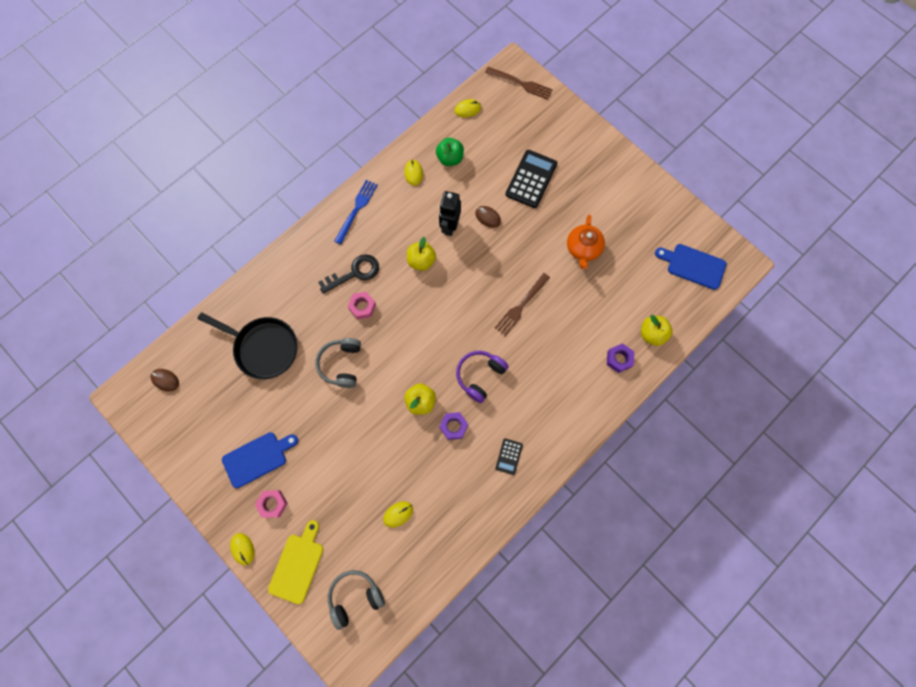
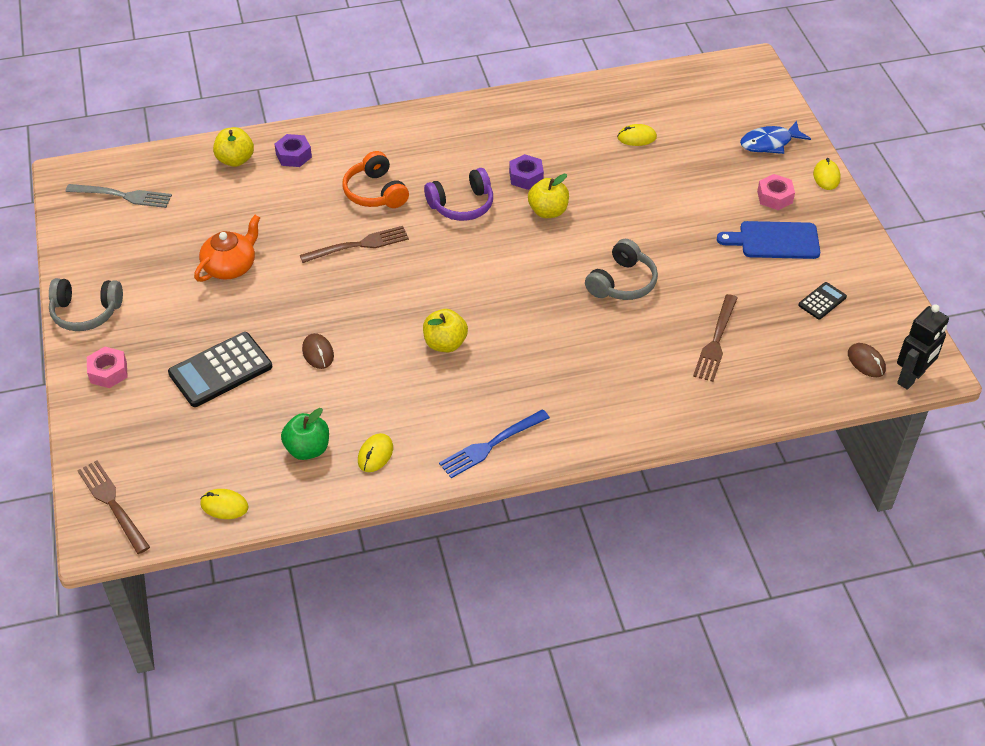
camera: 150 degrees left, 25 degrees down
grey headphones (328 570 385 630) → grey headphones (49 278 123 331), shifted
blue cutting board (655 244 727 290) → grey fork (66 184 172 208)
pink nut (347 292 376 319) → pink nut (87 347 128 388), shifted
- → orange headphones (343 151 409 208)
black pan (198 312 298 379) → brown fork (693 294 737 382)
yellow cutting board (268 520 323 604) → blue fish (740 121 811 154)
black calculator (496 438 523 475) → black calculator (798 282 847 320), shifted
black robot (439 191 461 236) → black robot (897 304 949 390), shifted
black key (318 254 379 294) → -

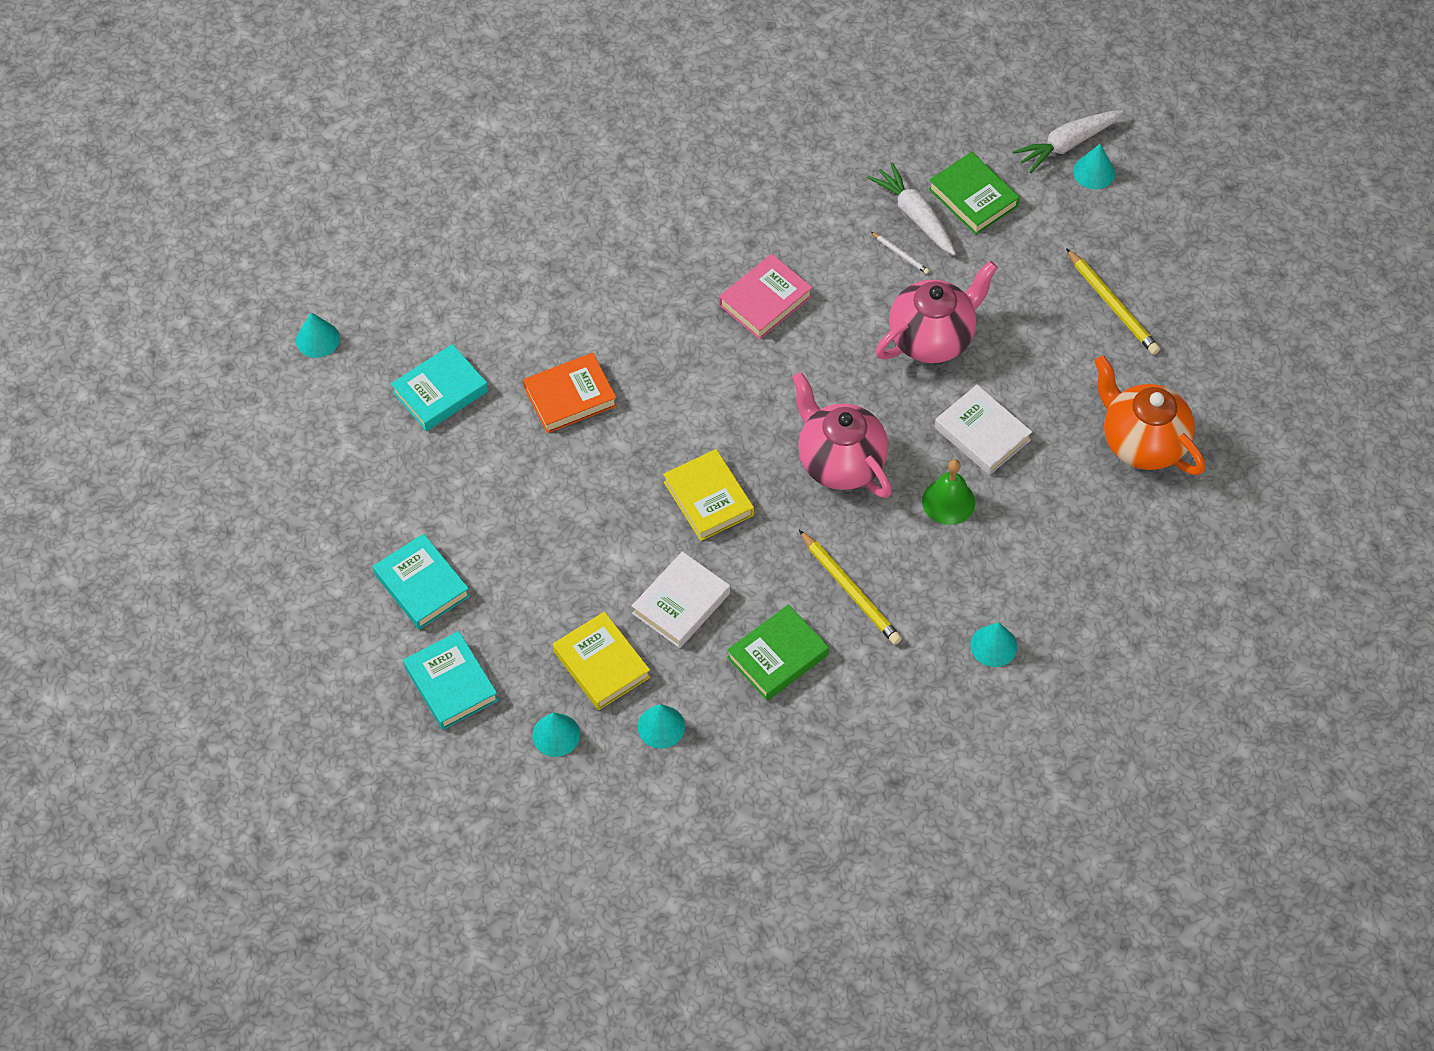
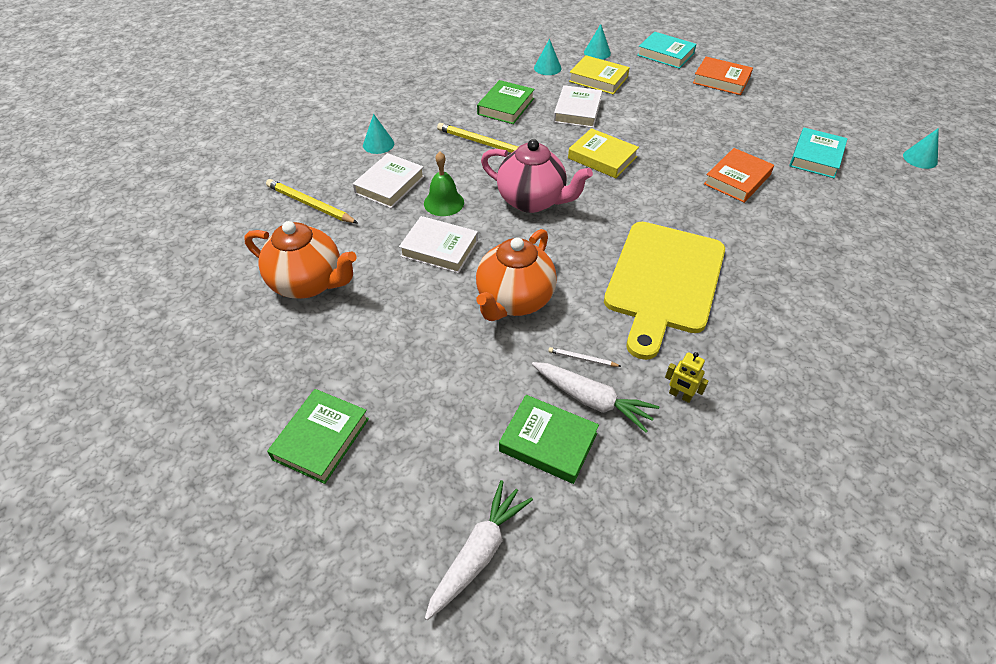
camera: 155 degrees right, 10 degrees down
yellow pencil (1066 248 1160 355) → yellow pencil (266 179 358 223), shifted
- → green book (267 389 369 484)
- → white book (353 153 425 208)
pink teapot (875 261 998 363) → orange teapot (476 229 557 321)
pink book (719 254 813 340) → yellow cutting board (604 222 725 360)
- → yellow robot (665 352 708 403)
turquoise book (373 534 470 630) → orange book (693 57 753 95)
turquoise cone (1073 144 1115 189) → -

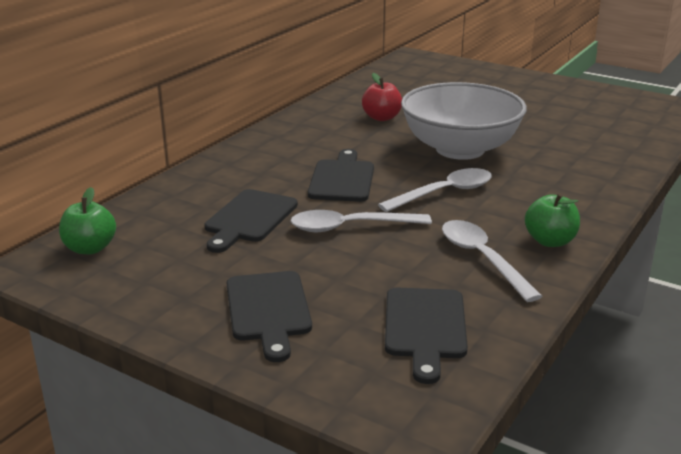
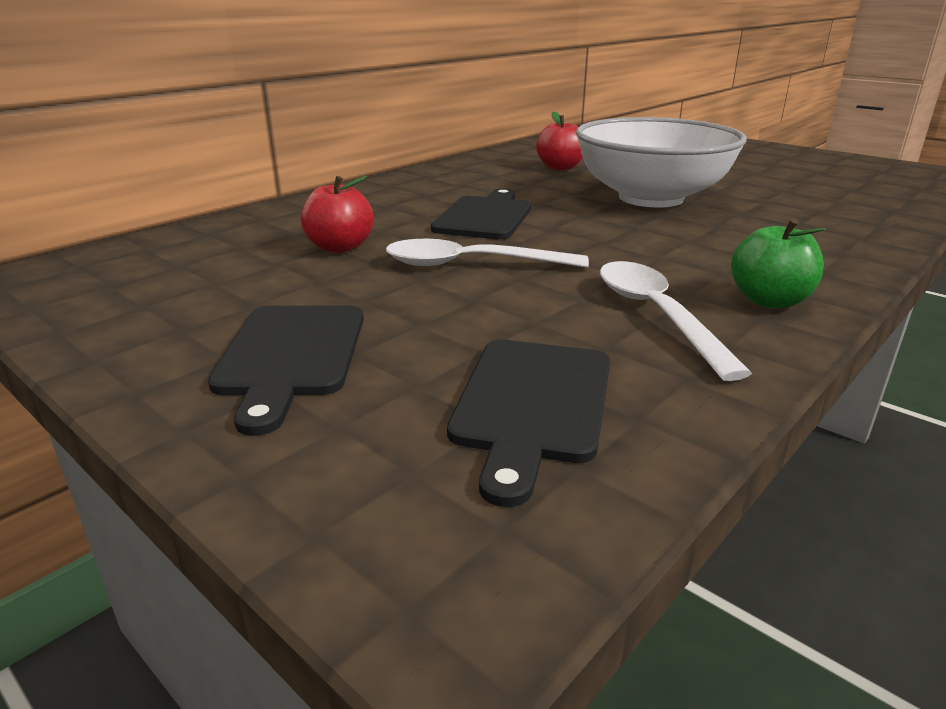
camera: 10 degrees right, 0 degrees up
black cutting board (204 189 298 253) → red apple (301 176 374 253)
green apple (59 187 116 254) → -
white spoon (378 168 492 212) → -

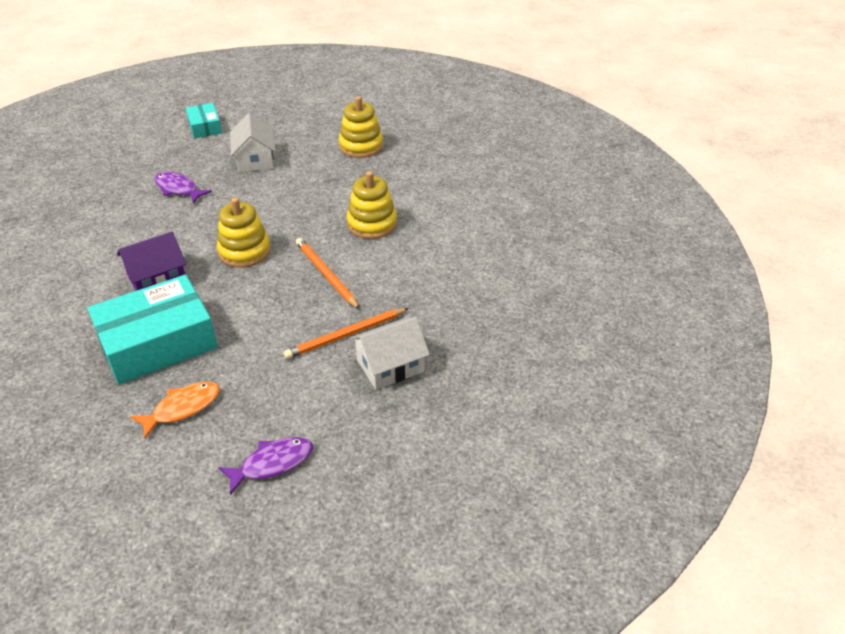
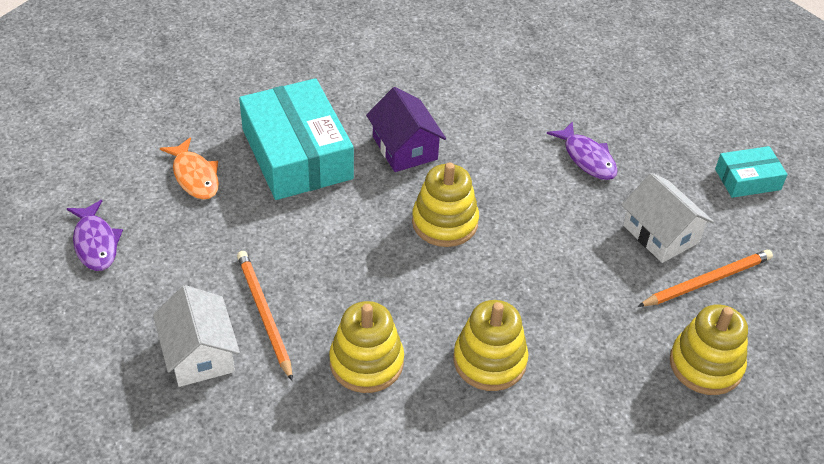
camera: 95 degrees right, 5 degrees up
- → yellow stacking toy (329 301 404 393)
purple fish (154 172 212 204) → purple fish (547 121 618 180), 105 degrees clockwise
white house (230 113 276 172) → white house (622 173 714 263), 60 degrees clockwise
orange pencil (296 238 360 309) → orange pencil (638 250 773 307), shifted

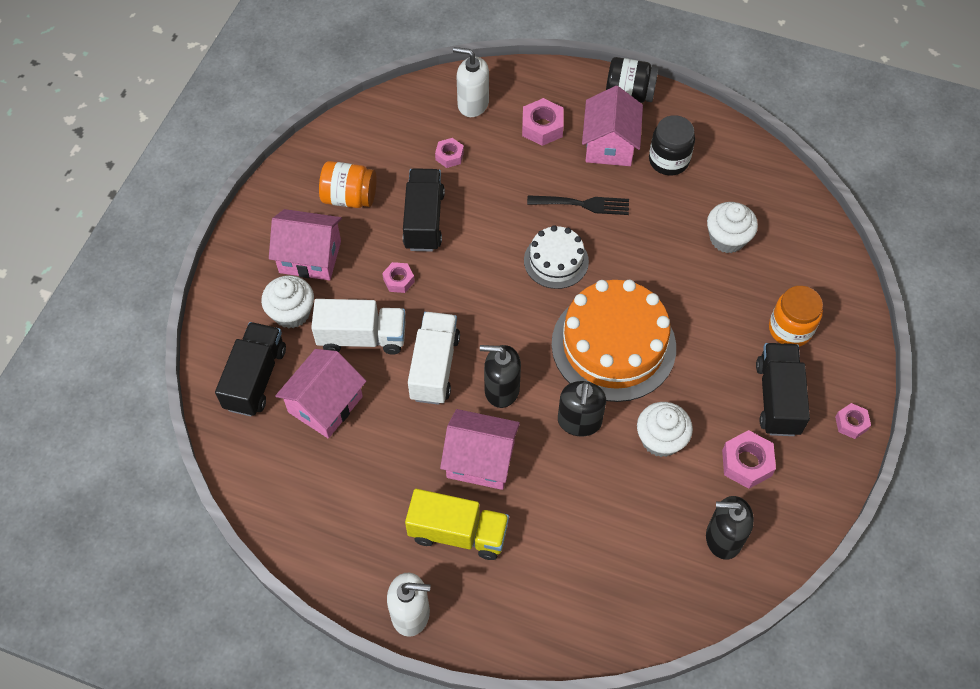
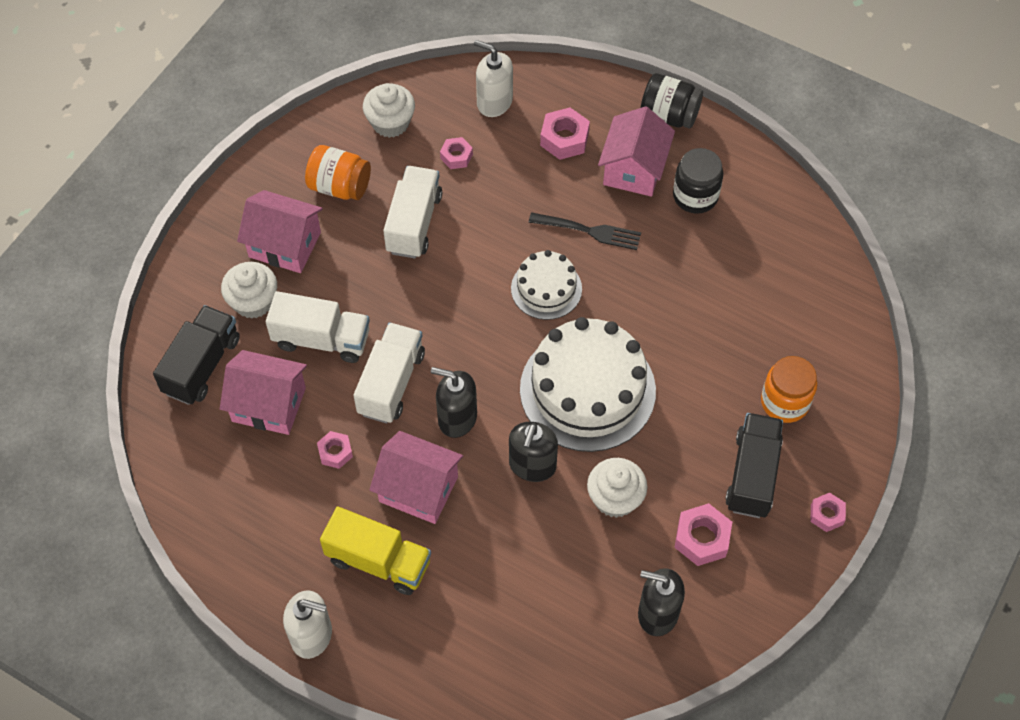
camera: 10 degrees right, 0 degrees up
pink house (275 349 366 439) → pink house (220 350 307 435), 60 degrees clockwise
pink nut (382 262 415 293) → pink nut (317 431 353 469), shifted
white cupcake (707 202 758 253) → white cupcake (363 83 415 138), shifted
black truck (403 168 445 252) → white truck (383 166 442 258)
orange cake (552 280 676 402) → white cake (520 317 656 452)

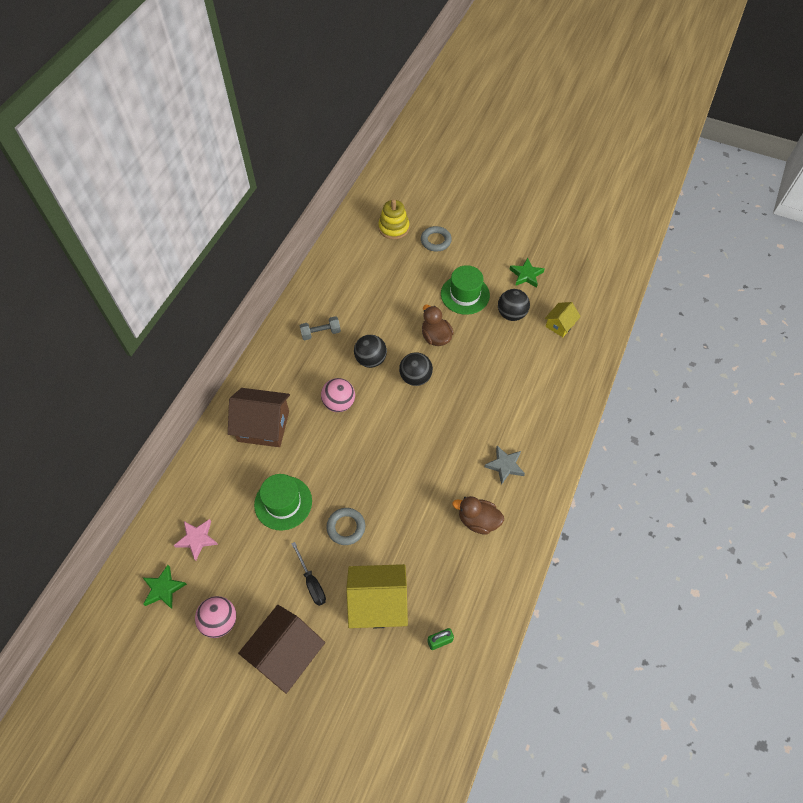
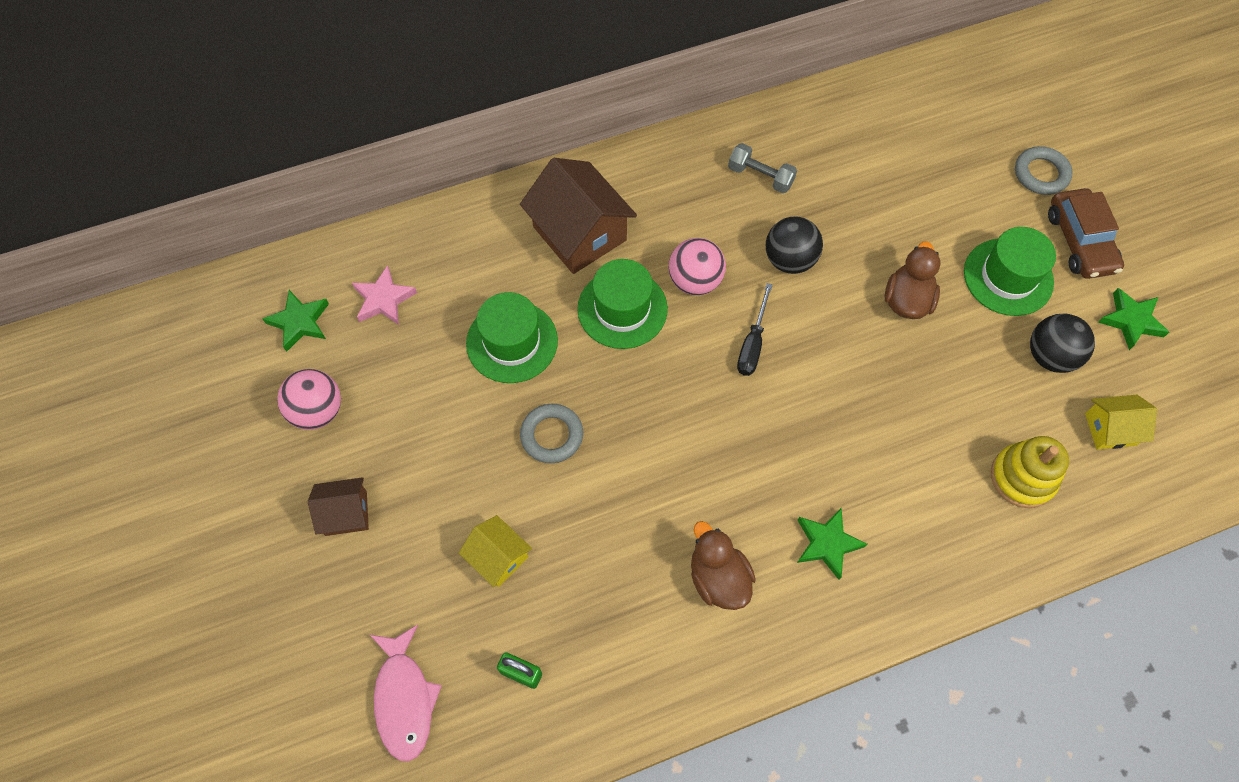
camera: 45 degrees right, 5 degrees up
brown house (238 605 325 694) → brown house (308 477 369 536), x0.54
- → pink fish (370 625 442 762)
yellow house (346 564 408 628) → yellow house (459 515 532 587), x0.54
- → green hat (577 259 668 349)
black screwdriver (291 542 326 606) → black screwdriver (737 283 773 376), shifted
grey star (485 446 525 485) → green star (797 507 867 580)
yellow stacking toy (378 199 409 240) → yellow stacking toy (991 436 1069 508), shifted
- → brown car (1048 188 1124 279)
black ball (399 352 433 386) → -

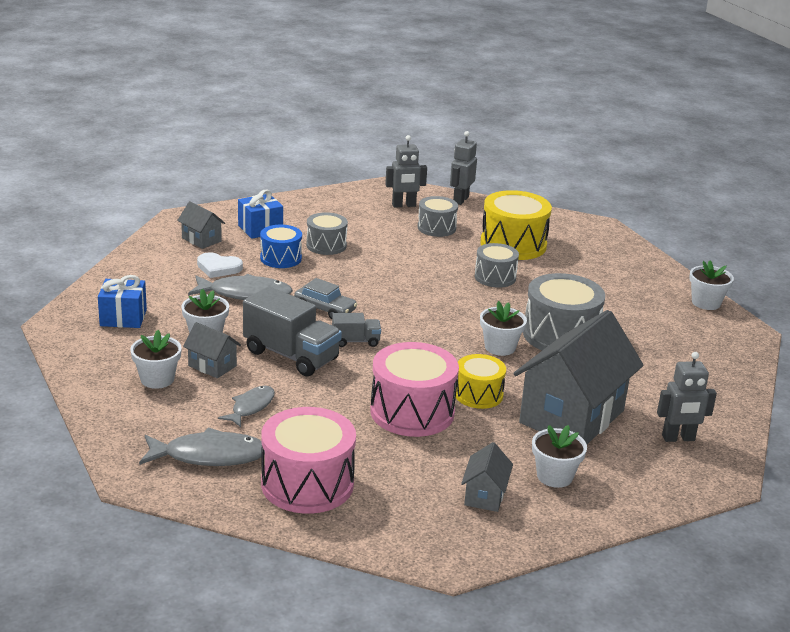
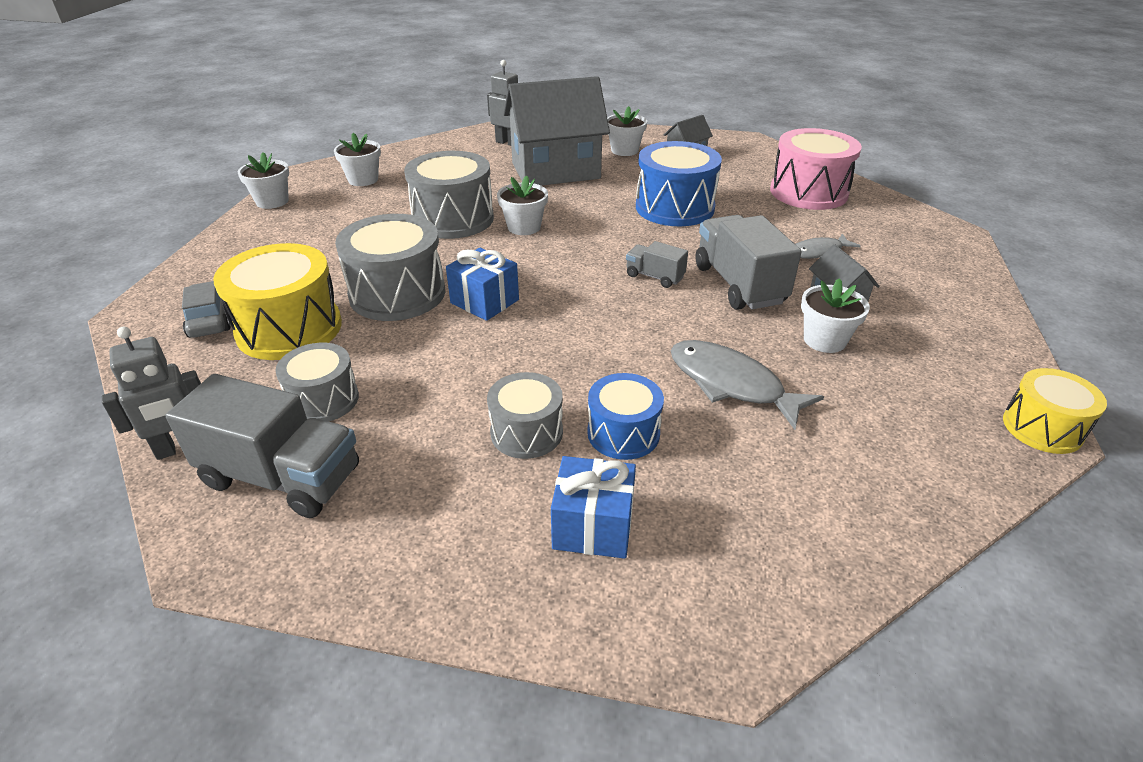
camera: 140 degrees left, 10 degrees up
grey robot (385 135 427 208) → grey truck (165 374 359 518)
grey car (294 278 357 319) → grey car (182 281 231 338), shifted
white flower pot (130 330 182 389) → white flower pot (334 133 381 186), shifted
grey drum (475 243 519 288) → grey drum (335 214 445 321), x1.67
blue gift (98 275 147 328) → blue gift (446 248 519 321), shifted
pink drum (370 342 459 437) → blue drum (636 141 722 226)
yellow drum (456 354 506 409) → yellow drum (1003 368 1107 454), shifted
grey fish (139 427 265 466) → -
grey house (177 201 225 249) → -
white heart (197 252 243 278) → -

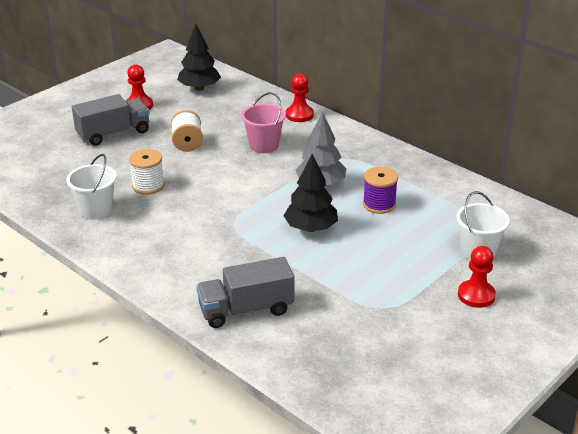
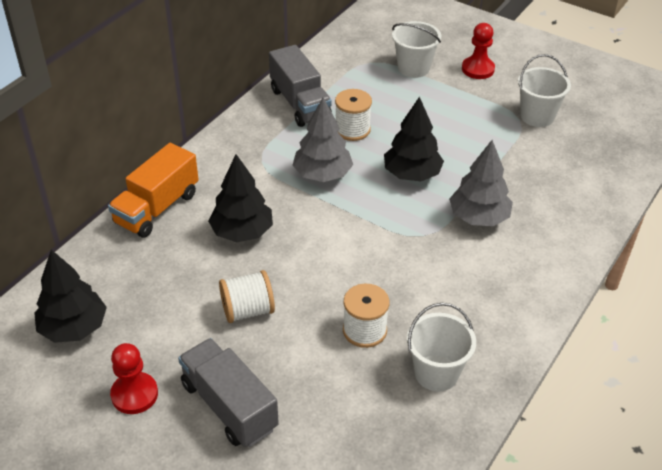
camera: 100 degrees left, 10 degrees up
red pawn (286 73 314 122) → orange truck (108 143 199 238)
pink bucket (241 92 286 153) → black tree (208 154 273 242)
grey truck (197 257 294 328) → grey truck (269 45 332 127), shifted
purple spool (363 167 398 214) → white spool (335 89 372 141)
- → grey tree (449 140 513 226)
- → white bucket (518 54 571 127)

